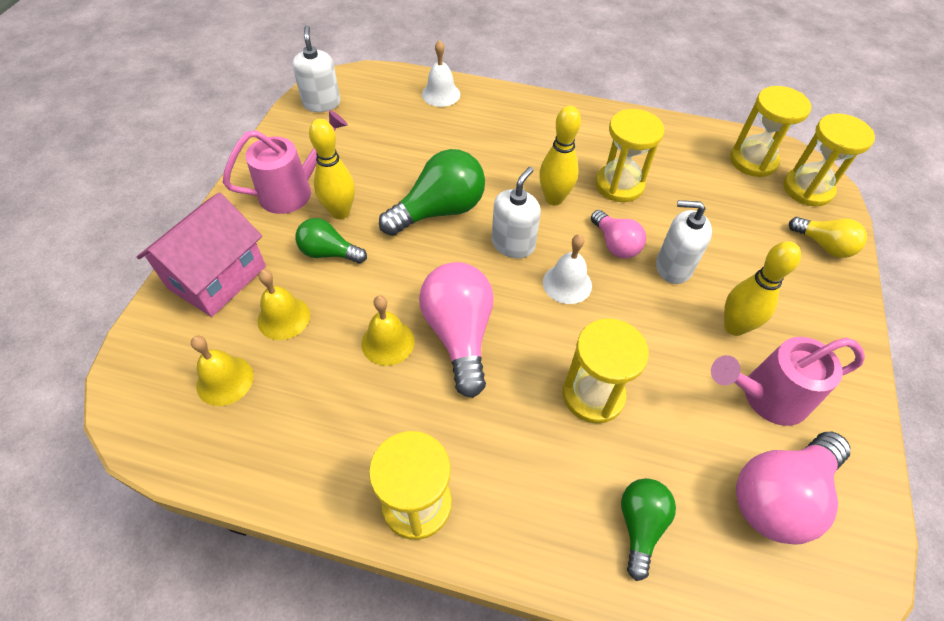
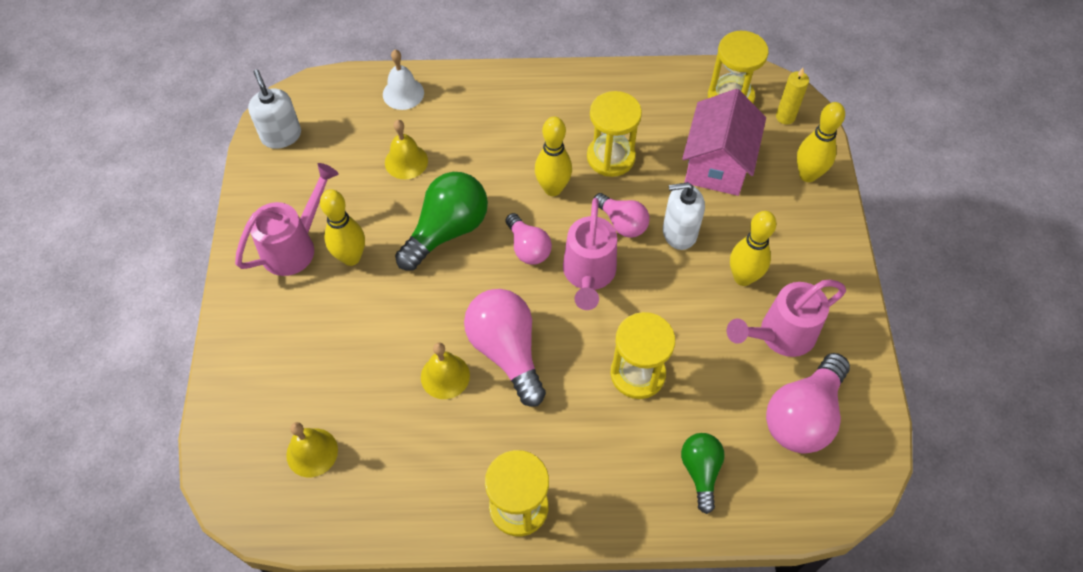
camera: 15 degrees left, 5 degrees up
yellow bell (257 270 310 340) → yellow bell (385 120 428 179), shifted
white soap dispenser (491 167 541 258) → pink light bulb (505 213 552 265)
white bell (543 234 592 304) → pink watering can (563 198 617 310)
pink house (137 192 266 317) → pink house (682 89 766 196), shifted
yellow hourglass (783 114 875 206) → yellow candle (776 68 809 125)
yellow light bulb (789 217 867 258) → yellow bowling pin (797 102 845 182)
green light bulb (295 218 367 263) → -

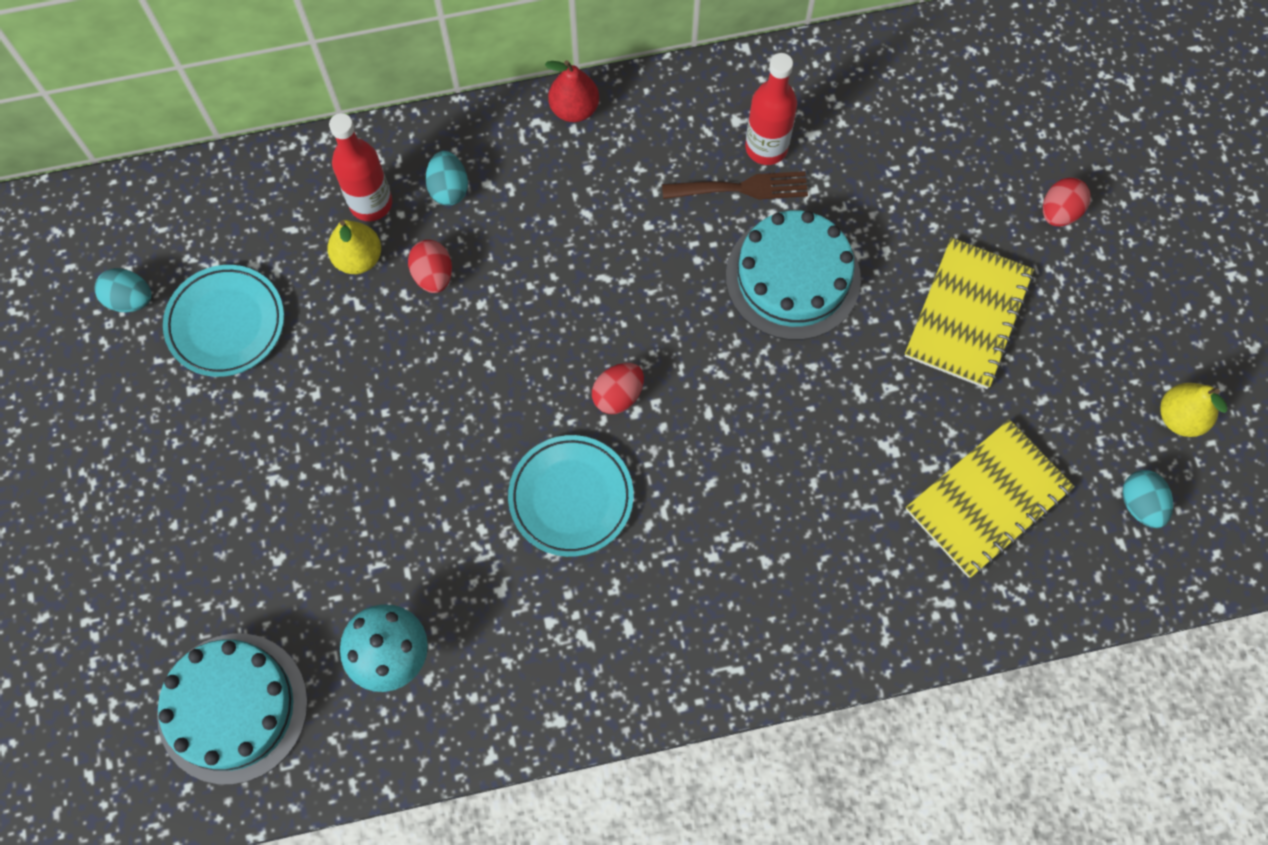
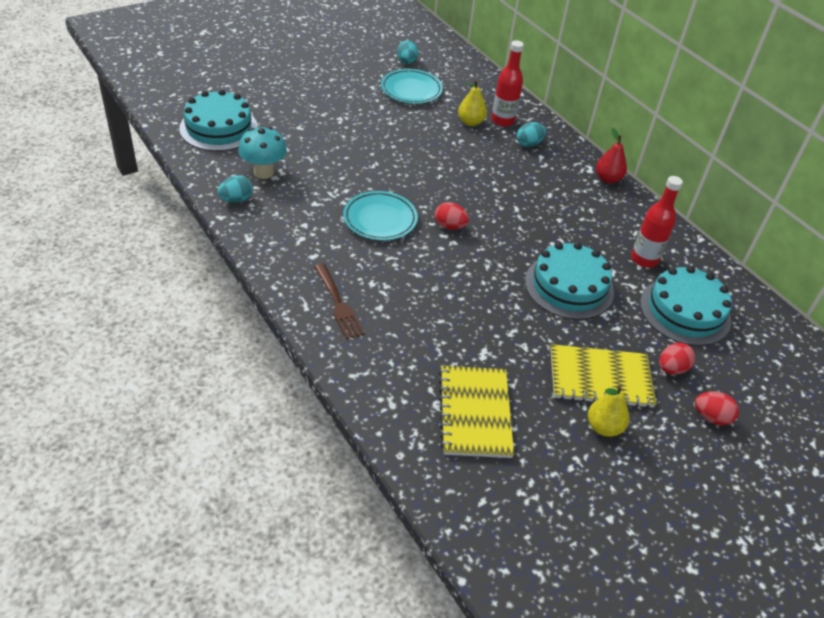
camera: 65 degrees right, 25 degrees down
turquoise egg (1122 470 1173 528) → turquoise egg (218 175 253 203), shifted
brown fork (662 171 808 200) → brown fork (314 264 365 339), shifted
yellow notebook (906 419 1075 578) → yellow notebook (439 366 514 458), 60 degrees clockwise
yellow pear (1160 383 1228 437) → yellow pear (588 385 629 437), shifted
- → turquoise cake (640 266 732 346)
red egg (408 240 452 293) → red egg (659 343 695 375), shifted

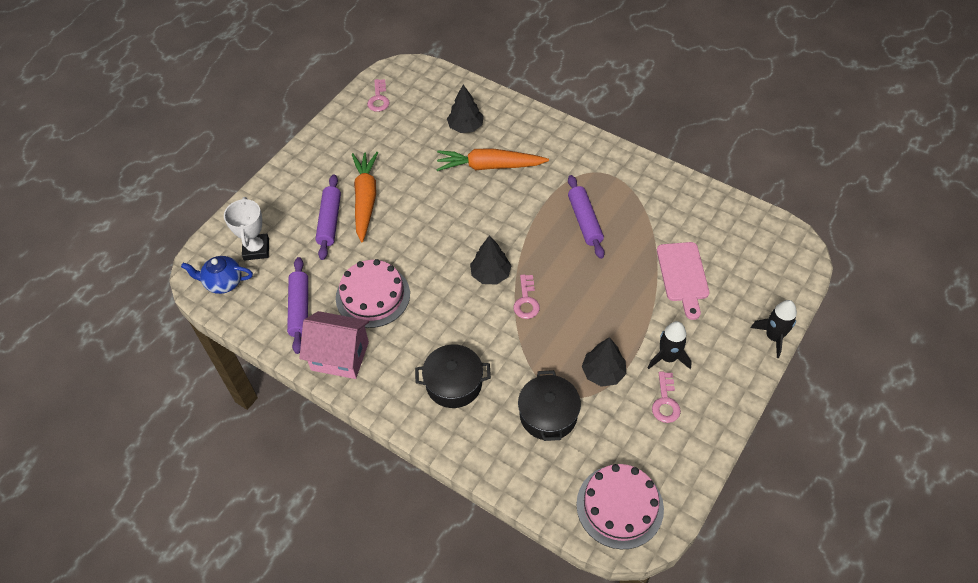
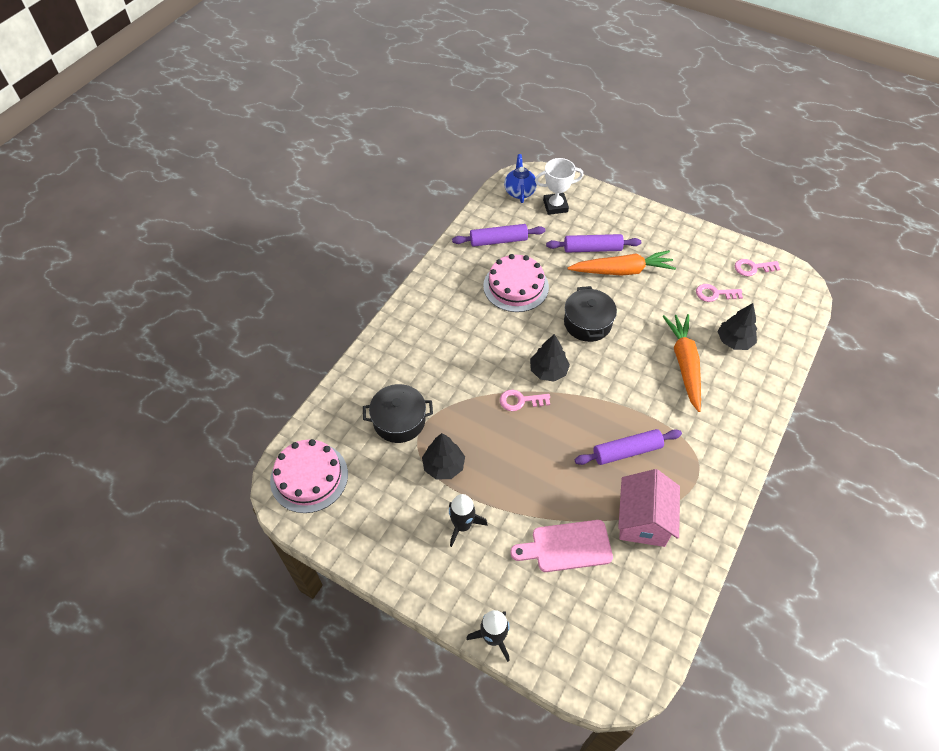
camera: 85 degrees right, 0 degrees up
black pot (415 344 491 408) → black pot (564 286 617 342), shifted
pink house (299 311 369 379) → pink house (618 469 680 547), shifted
pink key (652 372 681 423) → pink key (696 284 743 302), shifted

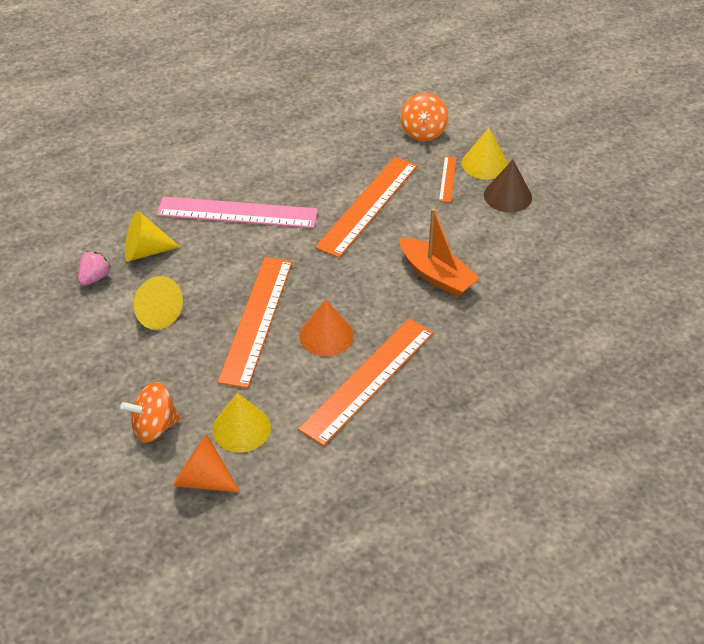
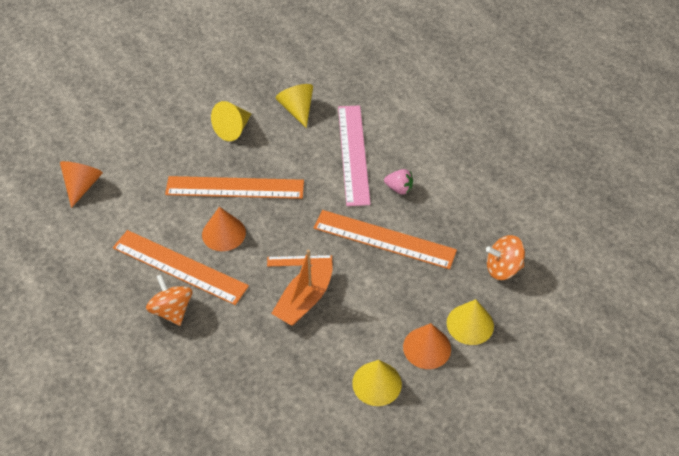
camera: 80 degrees right, 5 degrees up
orange spinning top (120 382 181 443) → orange spinning top (146 274 192 326), shifted
orange ruler (439 156 456 202) → orange ruler (267 255 332 266), shifted
yellow cone (212 393 271 452) → yellow cone (352 360 402 406), shifted
pink strawberry (78 251 111 286) → pink strawberry (384 169 413 194), shifted
brown cone (484 160 532 212) → orange cone (403 323 451 369)

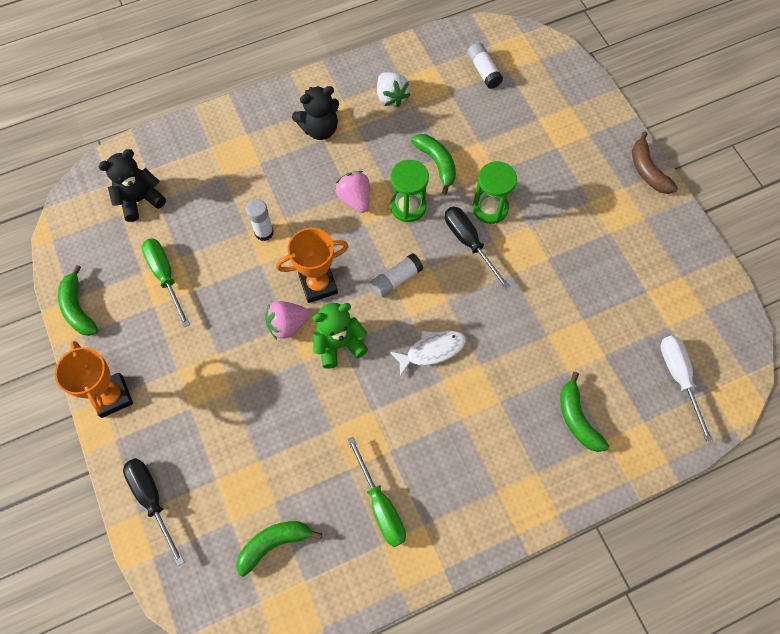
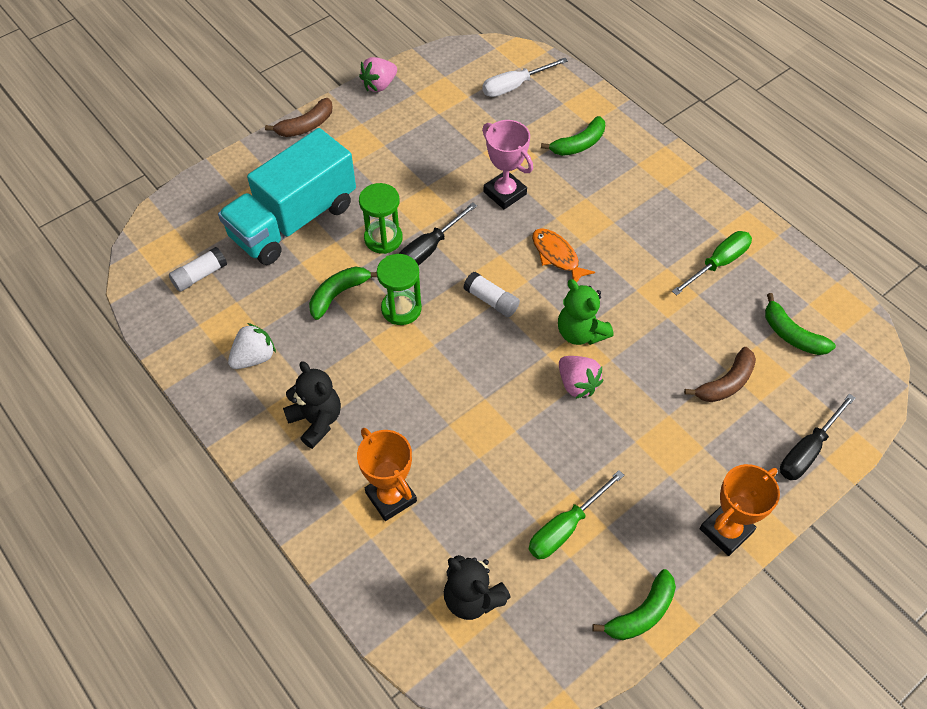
camera: 105 degrees left, 10 degrees down
- → turquoise truck (218 128 356 265)
orange trophy (276 228 349 303) → orange trophy (357 428 417 521), shifted
pink strawberry (335 171 370 213) → pink strawberry (359 57 397 92), shifted
- → pink trophy (482 120 533 209)
white fish (390 330 466 376) → orange fish (532 228 595 282)
- → brown banana (684 347 756 402)
white glue stick (246 199 274 241) → -

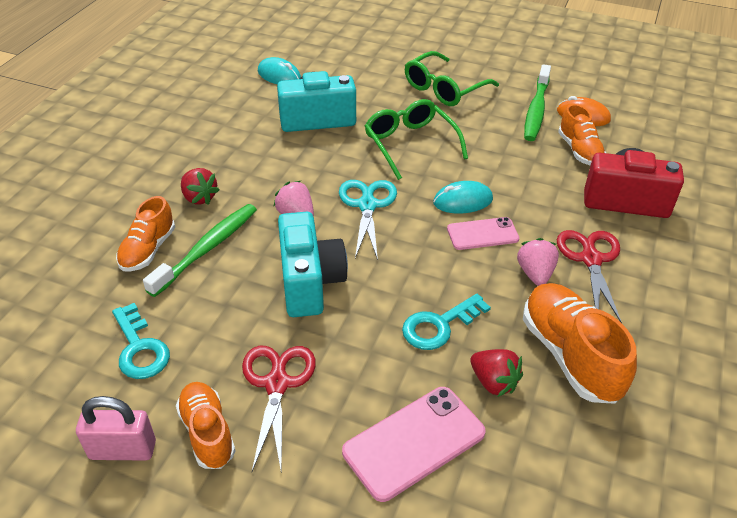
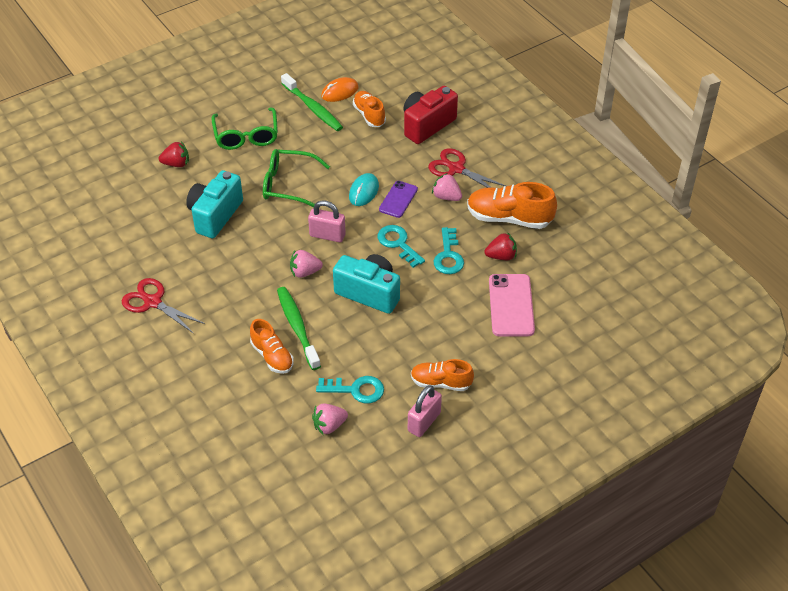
camera: 55 degrees left, 5 degrees up
red scissors (242 346 316 471) → red scissors (122 278 205 334), shifted
red strawberry (181 168 219 205) → red strawberry (159 141 189 167), shifted
turquoise scissors (339 180 397 260) → pink padlock (308 200 346 242)
- → pink strawberry (312 403 348 435)
orange shoe (558 104 606 166) → orange shoe (353 91 386 127), 135 degrees counterclockwise
- → turquoise key (377 225 425 268)
pink phone (447 217 519 250) → purple phone (379 181 418 218)
turquoise mouse (258 57 301 85) → -

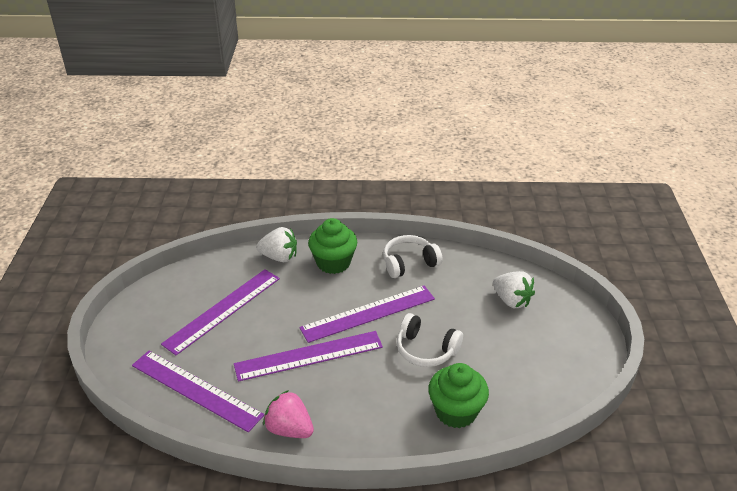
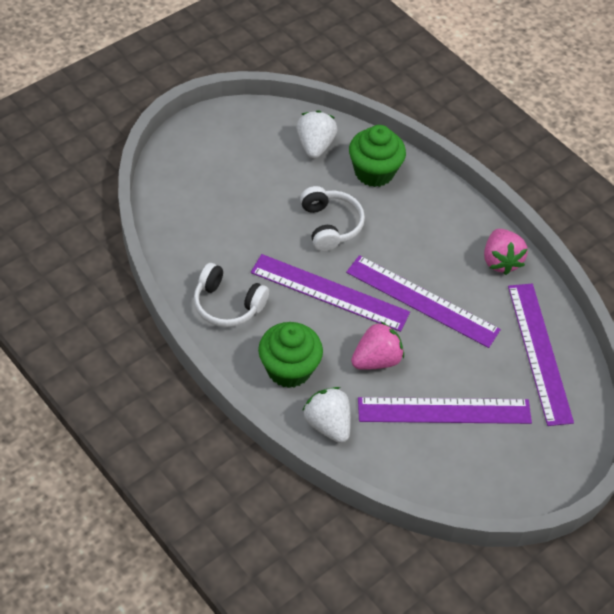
camera: 135 degrees left, 15 degrees up
white strawberry (493 271 535 308) → white strawberry (296 110 337 159), shifted
- → pink strawberry (351 322 404 370)

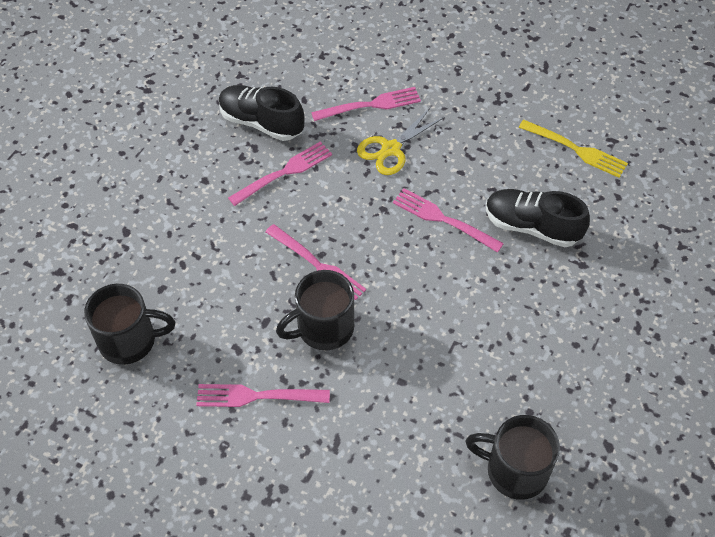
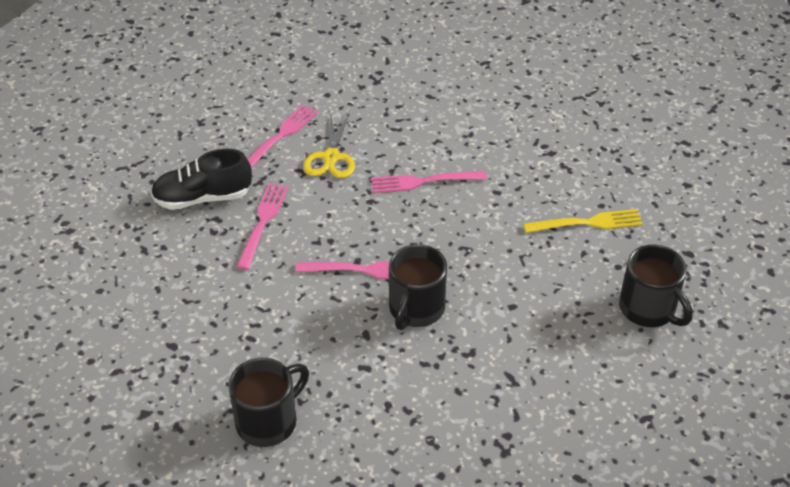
camera: 40 degrees left, 10 degrees down
yellow fork (518 120 628 178) → yellow fork (523 209 643 233), shifted
black mug (466 415 560 500) → black mug (619 245 693 327), 105 degrees counterclockwise
pink fork (196 384 330 407) → -
black shoe (486 189 590 247) → -

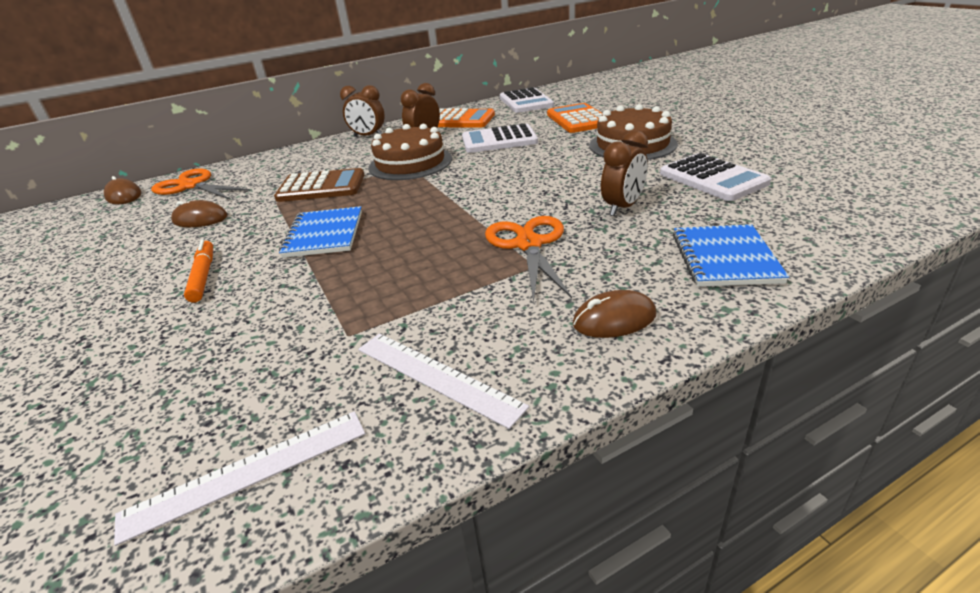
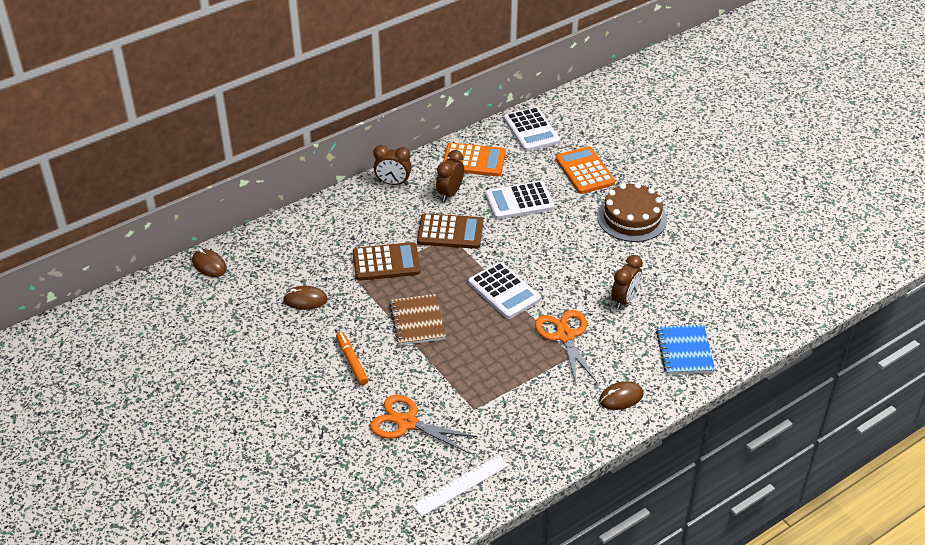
camera: 10 degrees left, 10 degrees up
orange scissors (151 168 250 199) → orange scissors (370 395 478 453), shifted
blue notebook (279 206 362 258) → brown notebook (389 294 446 345)
brown cake (368 124 452 180) → brown calculator (417 213 483 249)
white calculator (660 153 771 201) → white calculator (468 262 541 319), shifted
white ruler (358 333 529 429) → -

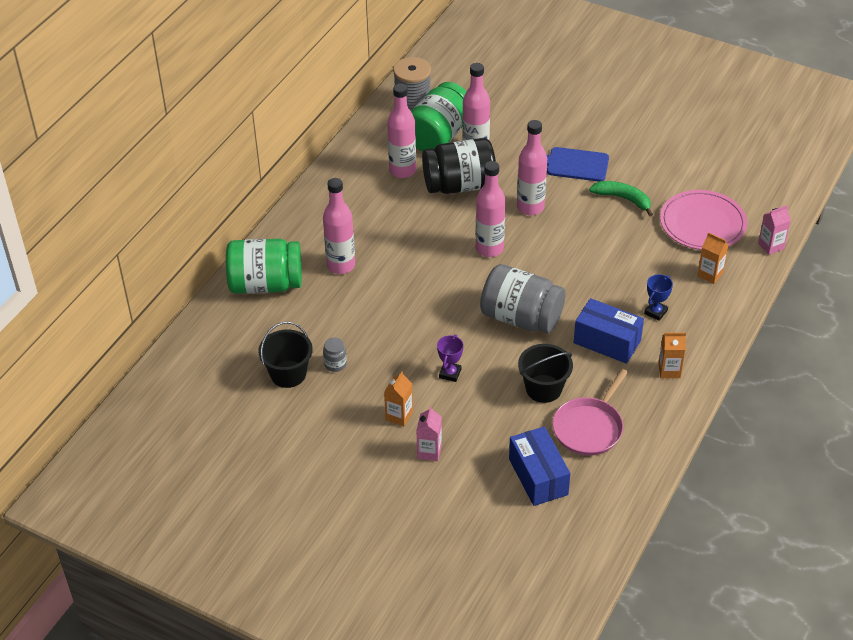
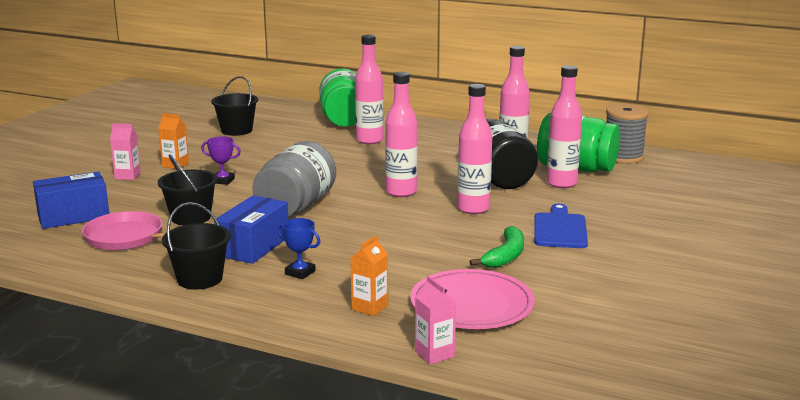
camera: 85 degrees right, 25 degrees down
orange carton (658 333 686 378) → black bucket (162 202 231 290)
grey jar (323 337 347 372) → -

